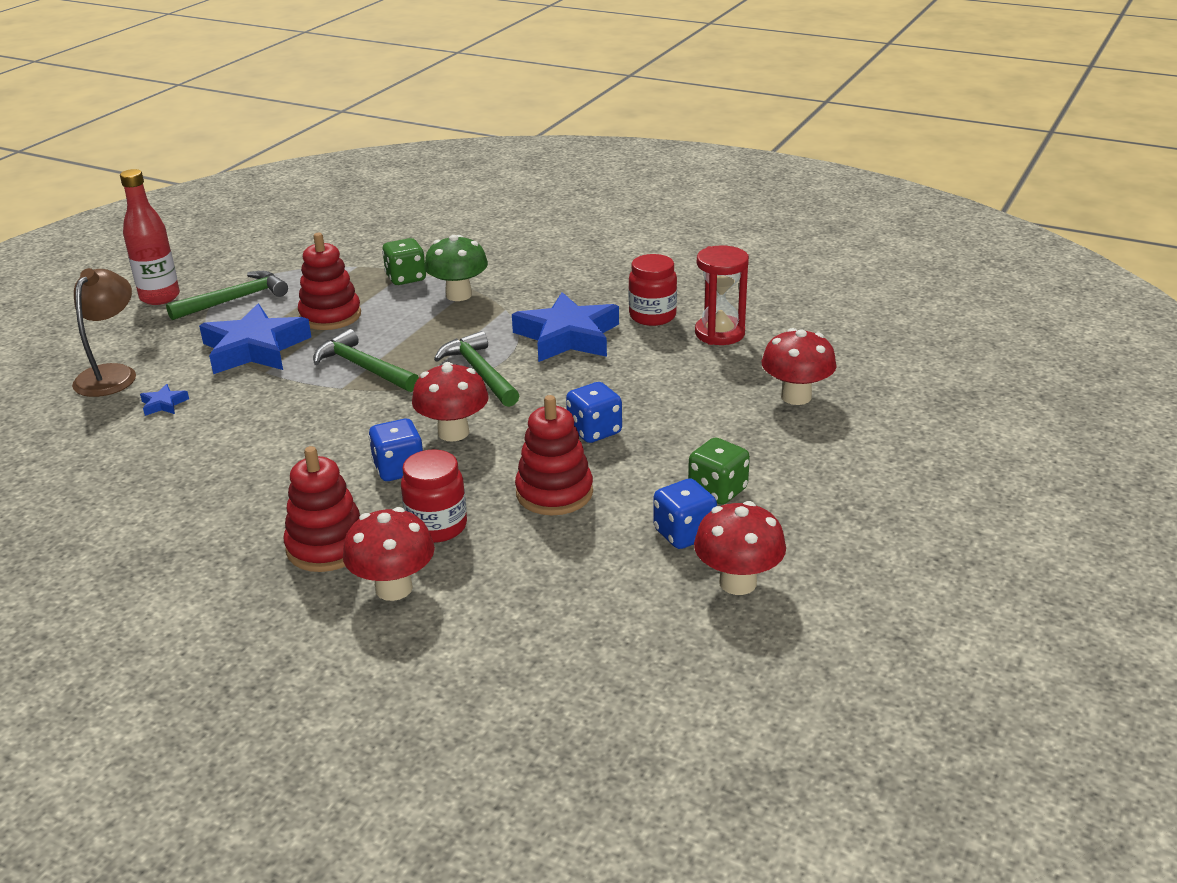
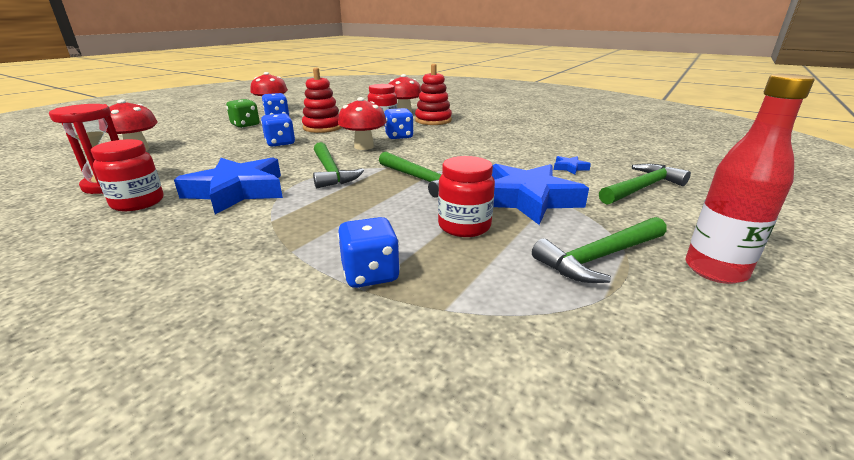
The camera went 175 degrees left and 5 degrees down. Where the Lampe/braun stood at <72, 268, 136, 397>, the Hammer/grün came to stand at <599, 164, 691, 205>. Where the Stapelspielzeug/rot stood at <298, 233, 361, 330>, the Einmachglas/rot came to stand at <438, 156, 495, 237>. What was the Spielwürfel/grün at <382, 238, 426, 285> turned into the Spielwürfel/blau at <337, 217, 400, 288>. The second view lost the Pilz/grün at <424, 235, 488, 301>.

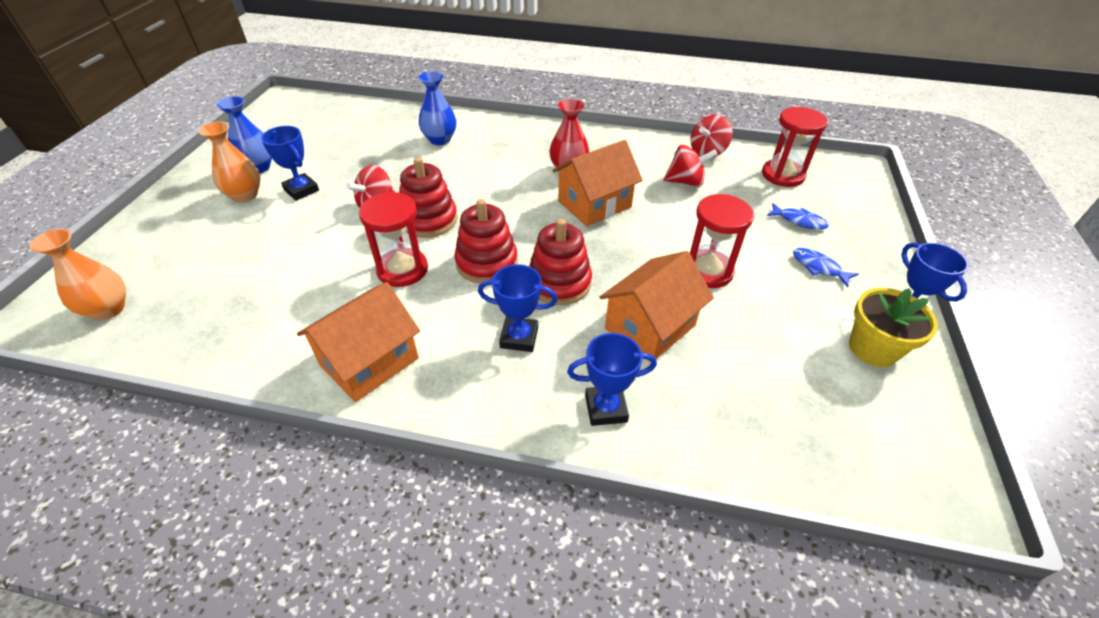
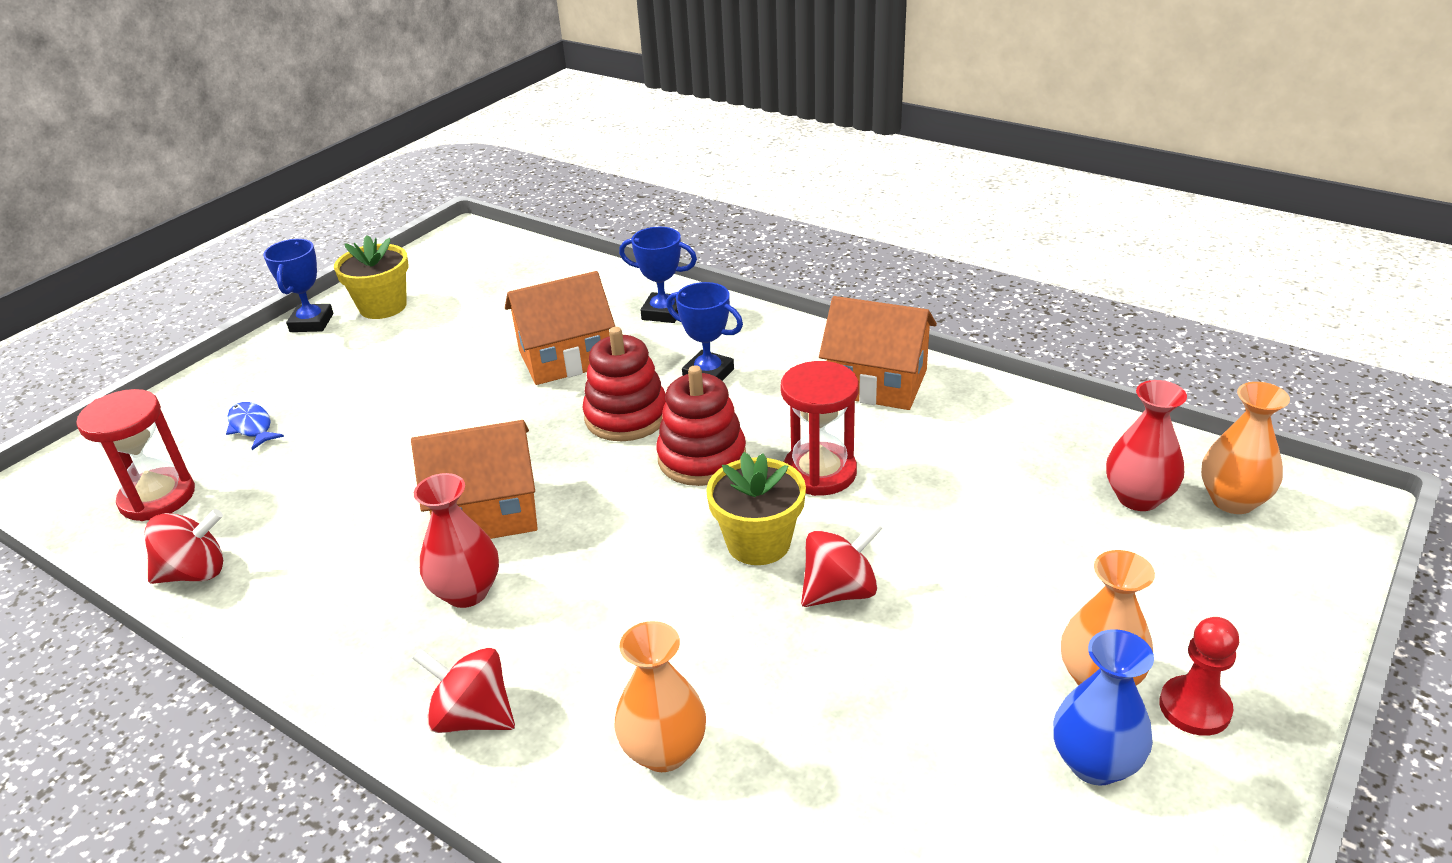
The camera went 155 degrees left and 10 degrees down. The second view lost the Pokal/blau at <261, 126, 319, 201>. The Haus/orange at <297, 282, 420, 402> ended up facing another way, 45 degrees clockwise from before. Where the Stapelspielzeug/rot stood at <399, 157, 458, 238>, the Blumentopf/gelb came to stand at <706, 452, 806, 565>. What was the Vase/blau at <418, 71, 456, 145> turned into the Vase/orange at <614, 621, 706, 772>. The Kreisel/rot ended up elsewhere, having gone from <664, 145, 718, 187> to <412, 648, 515, 733>. The second view lost the Sanduhr/rot at <690, 194, 754, 288>. The second view lost the Fisch/blau at <793, 248, 858, 287>. The second view gained the Vase/rot at <1106, 380, 1187, 511>. The second view gained the Bauer/rot at <1159, 617, 1239, 736>.

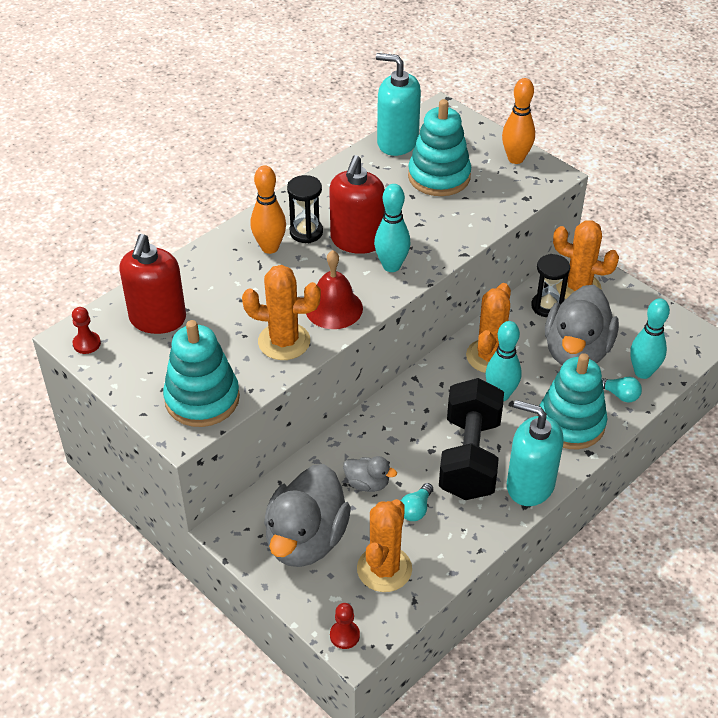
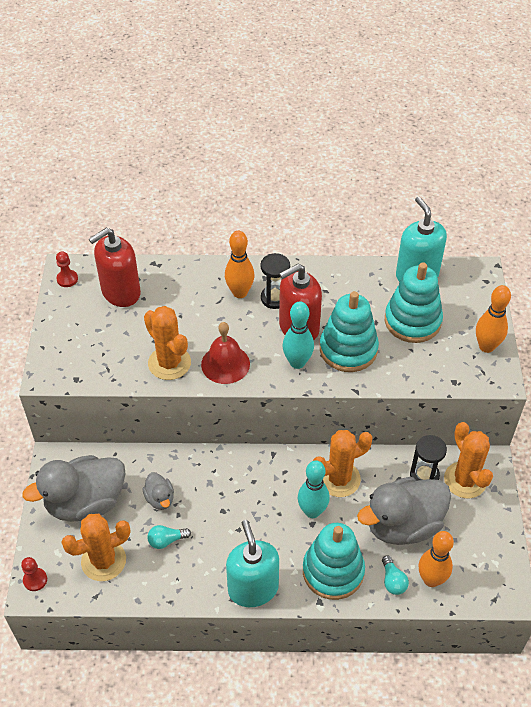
The camera went 45 degrees right and 5 degrees up. The Stapelspielzeug/türkis ended up elsewhere, having gone from <163, 320, 240, 427> to <320, 291, 379, 372>. The second view lost the Hantel/schwarz at <439, 378, 504, 500>. What was the Bowlingkegel/türkis at <630, 298, 670, 379> turned into the Bowlingkegel/orange at <418, 531, 454, 587>.

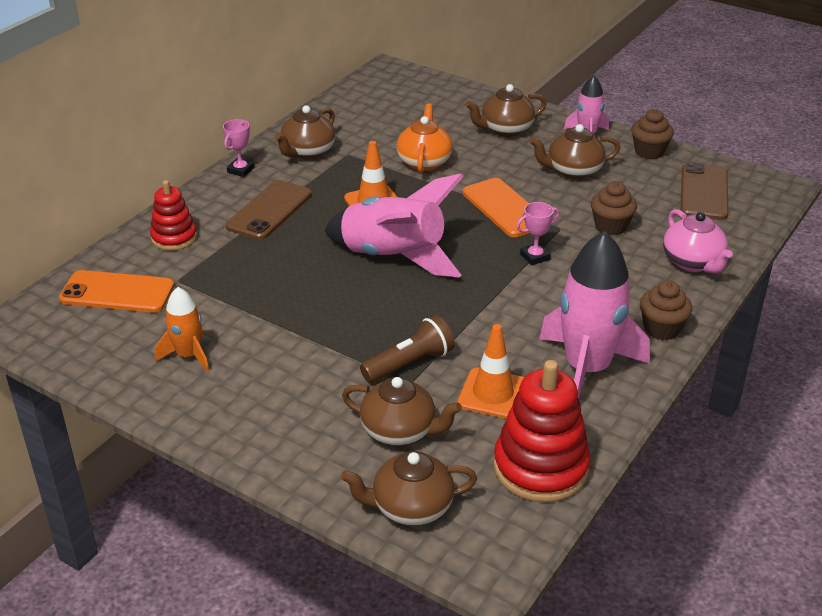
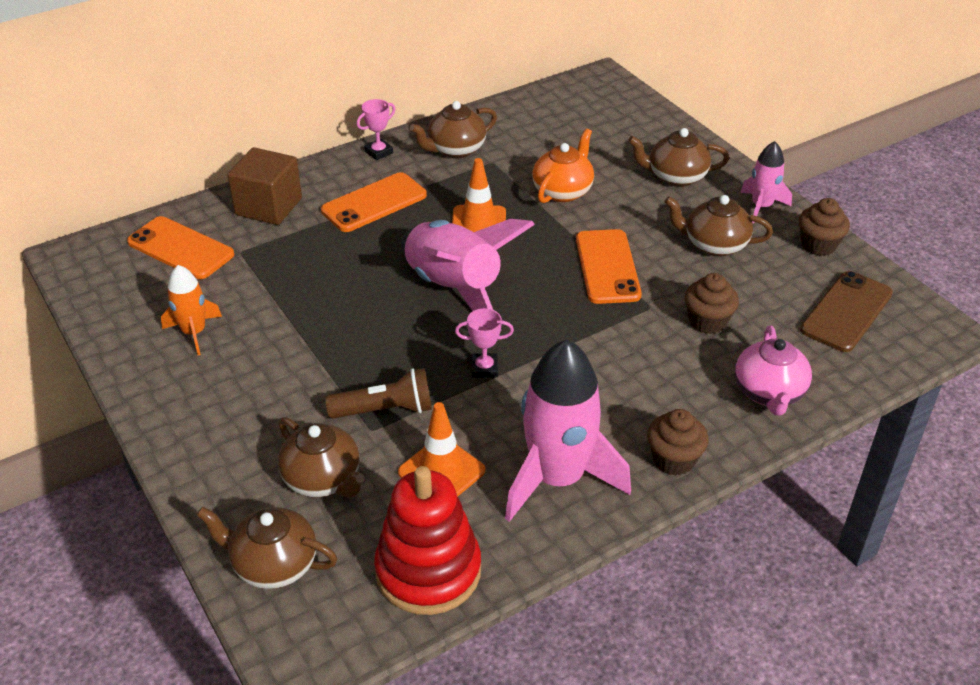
The camera went 25 degrees right and 5 degrees up. Where the Stapelspielzeug/rot stood at <150, 180, 197, 251>, the Kubus/braun came to stand at <227, 147, 302, 225>. What was the Handy/braun at <226, 180, 312, 240> turned into the Handy/orange at <321, 172, 427, 232>. The Pokal/rosa ended up elsewhere, having gone from <516, 202, 560, 265> to <455, 308, 514, 378>.

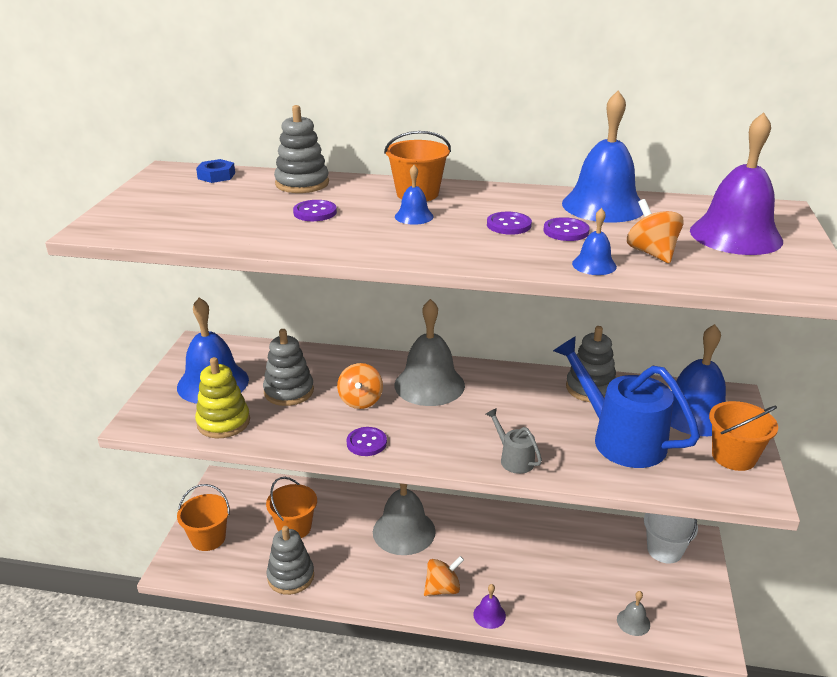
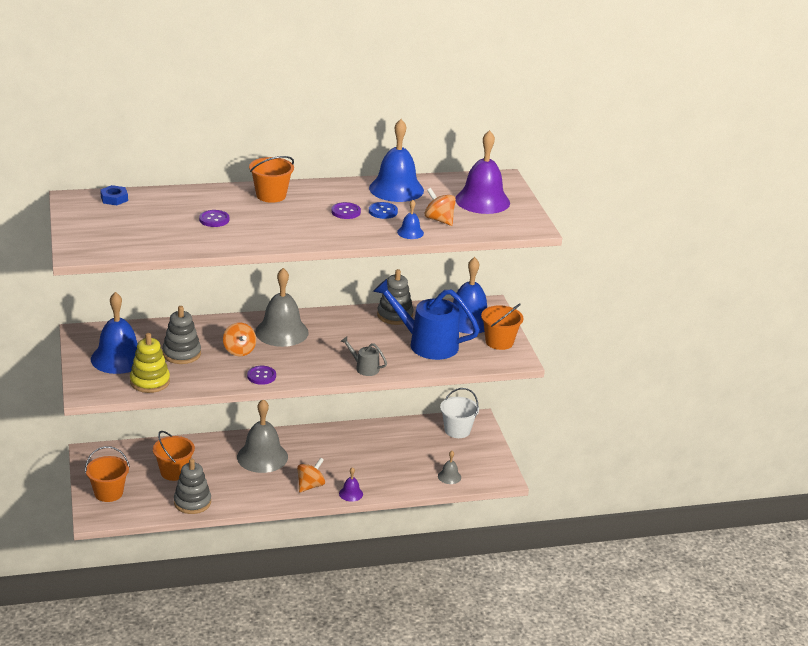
The camera went 25 degrees left and 0 degrees up. The second view lost the Stapelspielzeug/grau at <274, 105, 329, 193>. The second view lost the Glocke/blau at <395, 165, 434, 225>. What was the Knopf/lila at <543, 217, 590, 241> turned into the Knopf/blau at <369, 202, 398, 219>.

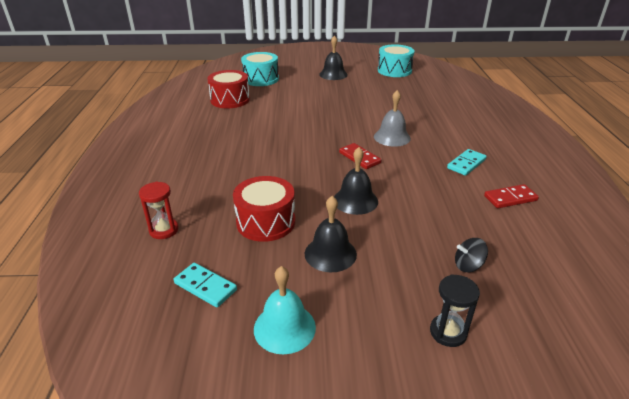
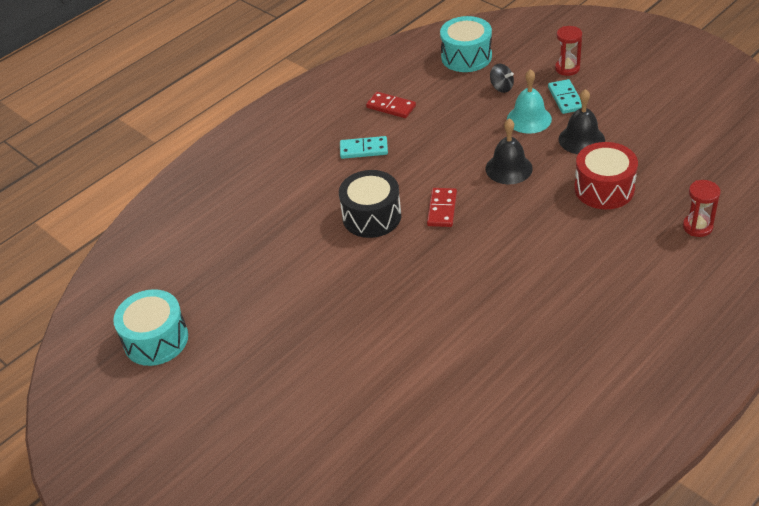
The camera went 130 degrees left and 10 degrees up. The Dominostein/türkis ended up elsewhere, having gone from <174, 263, 237, 308> to <548, 79, 582, 114>. The second view lost the Trommel/rot at <207, 70, 250, 108>. The Trommel/türkis ended up elsewhere, having gone from <241, 52, 279, 86> to <440, 16, 492, 72>. The Glocke/türkis ended up elsewhere, having gone from <254, 266, 316, 354> to <507, 69, 552, 134>. The second view lost the Glocke/schwarz at <319, 35, 348, 80>. Where the Glocke/grau stood at <374, 90, 411, 147>, the Trommel/schwarz came to stand at <339, 170, 401, 238>. What was the Sanduhr/schwarz at <430, 274, 480, 347> turned into the Sanduhr/rot at <555, 26, 582, 76>.

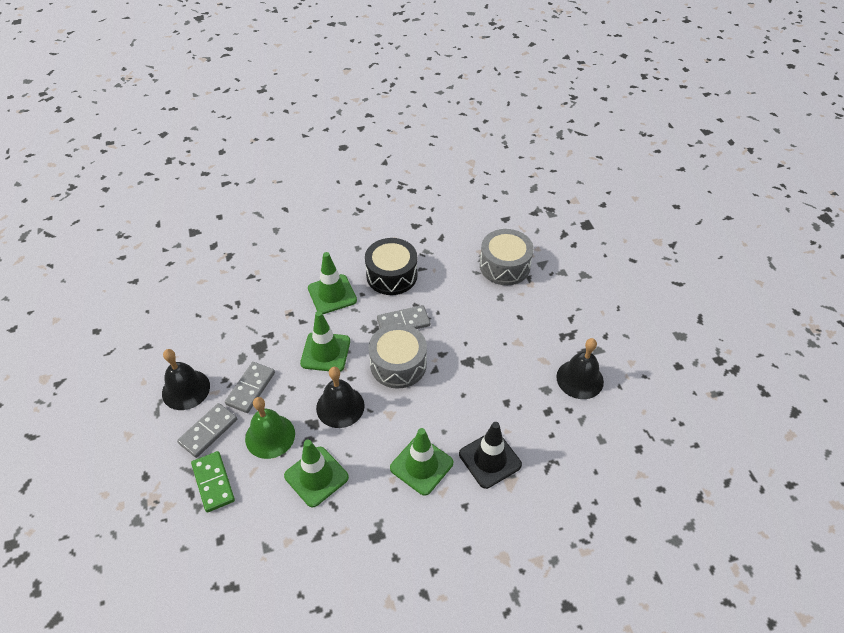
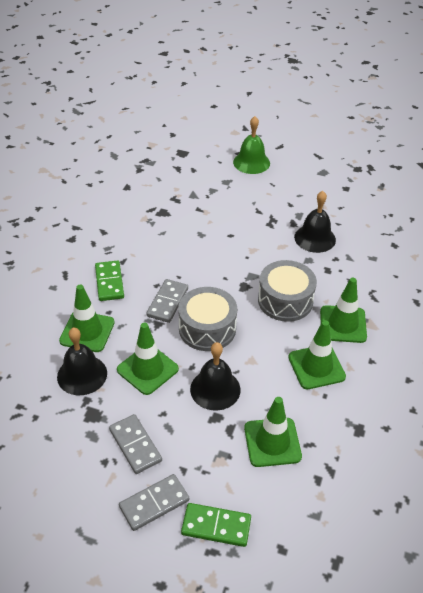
The camera went 55 degrees left and 5 degrees down. The Glocke/schwarz ended up elsewhere, having gone from <162, 349, 210, 410> to <57, 328, 107, 395>. The Dominostein/grau at <177, 403, 237, 458> ended up facing another way, 75 degrees clockwise from before. The Glocke/grün ended up elsewhere, having gone from <245, 397, 295, 459> to <233, 116, 270, 174>. Where the Trommel/schwarz stood at <365, 238, 418, 295>, the Dominostein/grün came to stand at <95, 261, 124, 301>. What was the Leitkegel/schwarz at <459, 422, 522, 489> turned into the Leitkegel/grün at <320, 278, 367, 343>. The Trommel/grau ended up elsewhere, having gone from <480, 229, 534, 285> to <258, 260, 317, 322>.

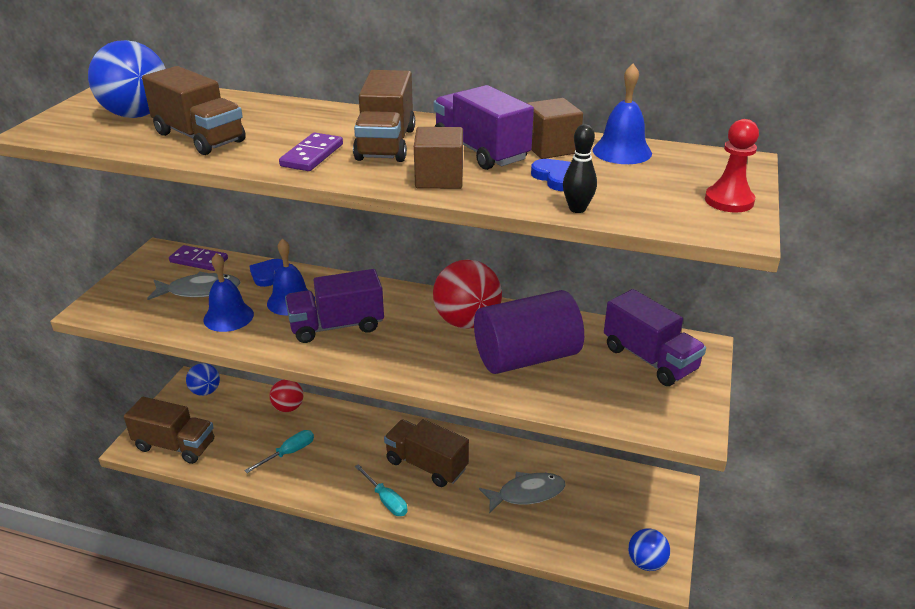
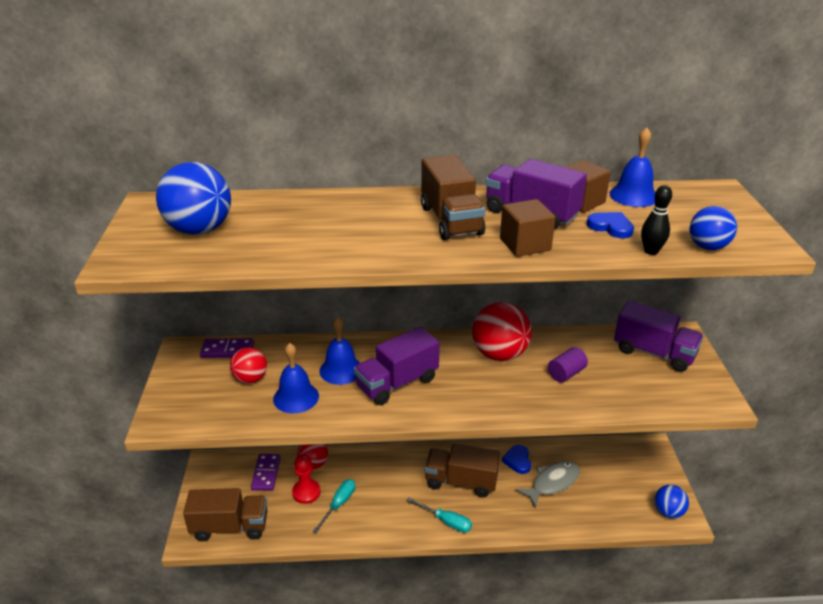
The camera went 20 degrees left and 0 degrees up. The second view lost the Lastwagen/braun at <142, 66, 246, 155>. Where the Fisch/grau stood at <147, 271, 241, 300>, the Ball/rot came to stand at <230, 347, 267, 384>. The Ball/blau ended up elsewhere, having gone from <186, 363, 220, 396> to <690, 206, 737, 250>. The Herz/blau ended up elsewhere, having gone from <249, 259, 283, 287> to <502, 445, 531, 474>. The Dominostein/lila ended up elsewhere, having gone from <279, 133, 343, 171> to <251, 454, 281, 491>. The size of the Vollzylinder/lila at <474, 290, 584, 374> changed by a factor of 0.44. The Bauer/rot ended up elsewhere, having gone from <705, 119, 759, 213> to <292, 455, 321, 504>.

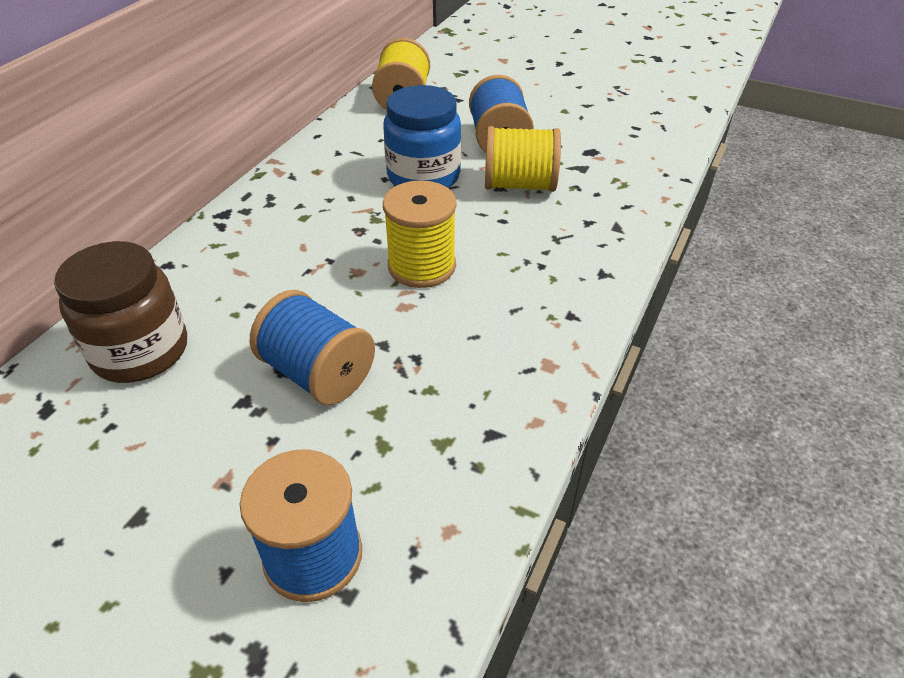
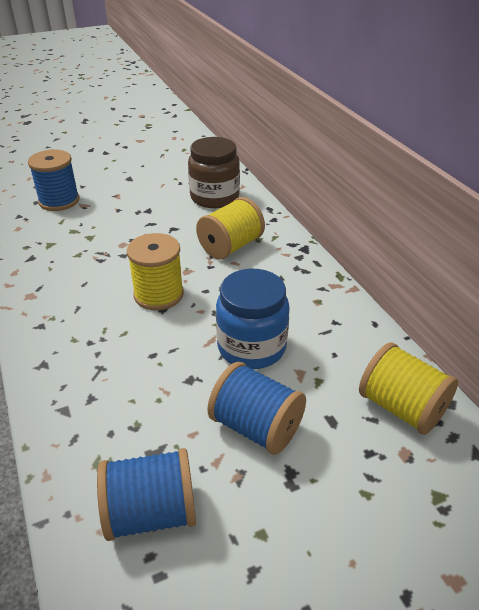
The camera went 130 degrees right and 5 degrees down. The Garnrolle/blau ended up elsewhere, having gone from <250, 290, 375, 405> to <97, 448, 196, 541>. The Garnrolle/gelb ended up elsewhere, having gone from <485, 126, 561, 192> to <196, 197, 265, 259>.

